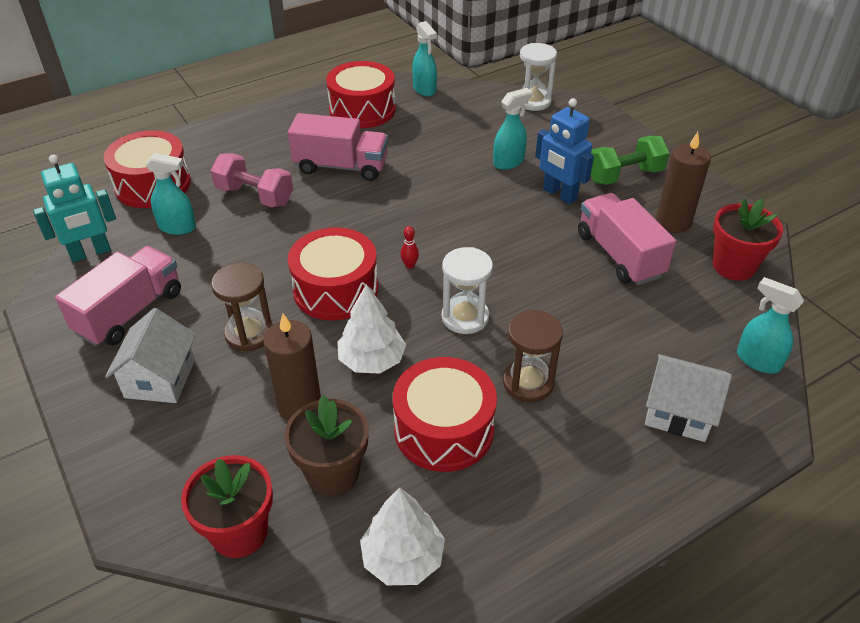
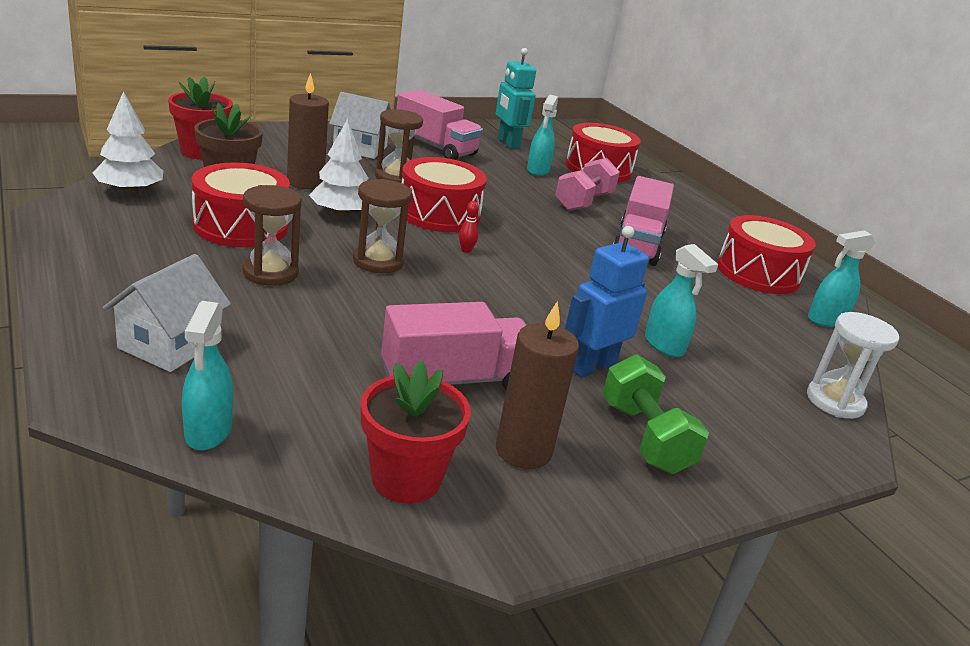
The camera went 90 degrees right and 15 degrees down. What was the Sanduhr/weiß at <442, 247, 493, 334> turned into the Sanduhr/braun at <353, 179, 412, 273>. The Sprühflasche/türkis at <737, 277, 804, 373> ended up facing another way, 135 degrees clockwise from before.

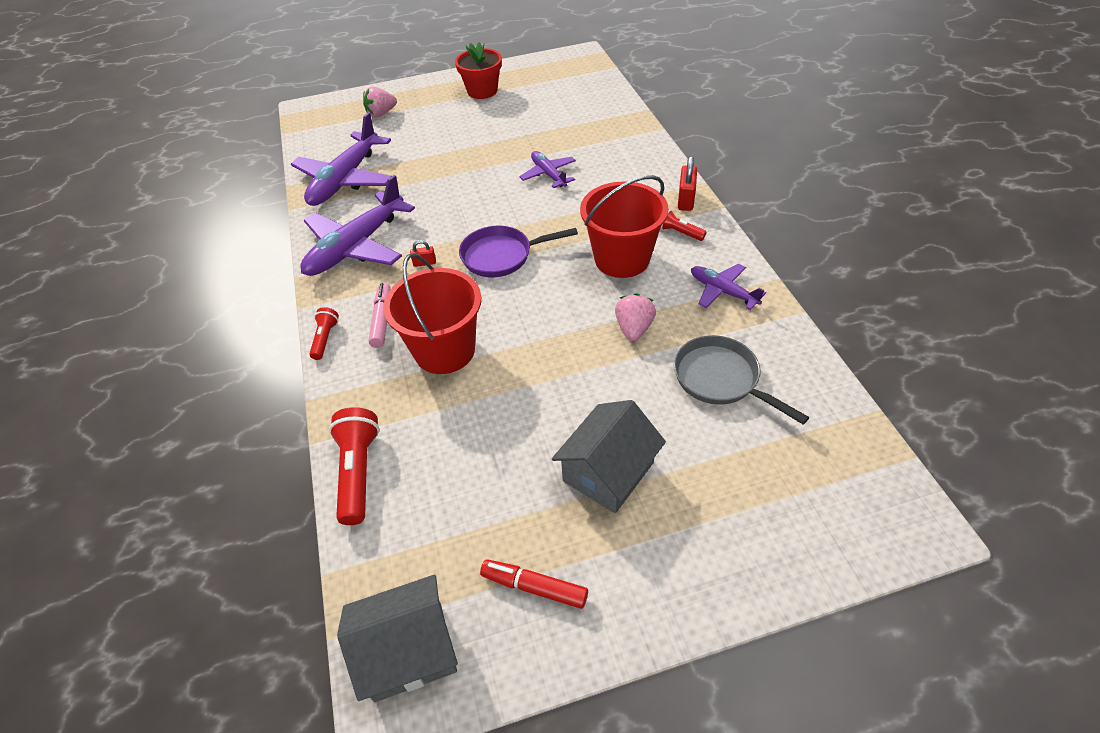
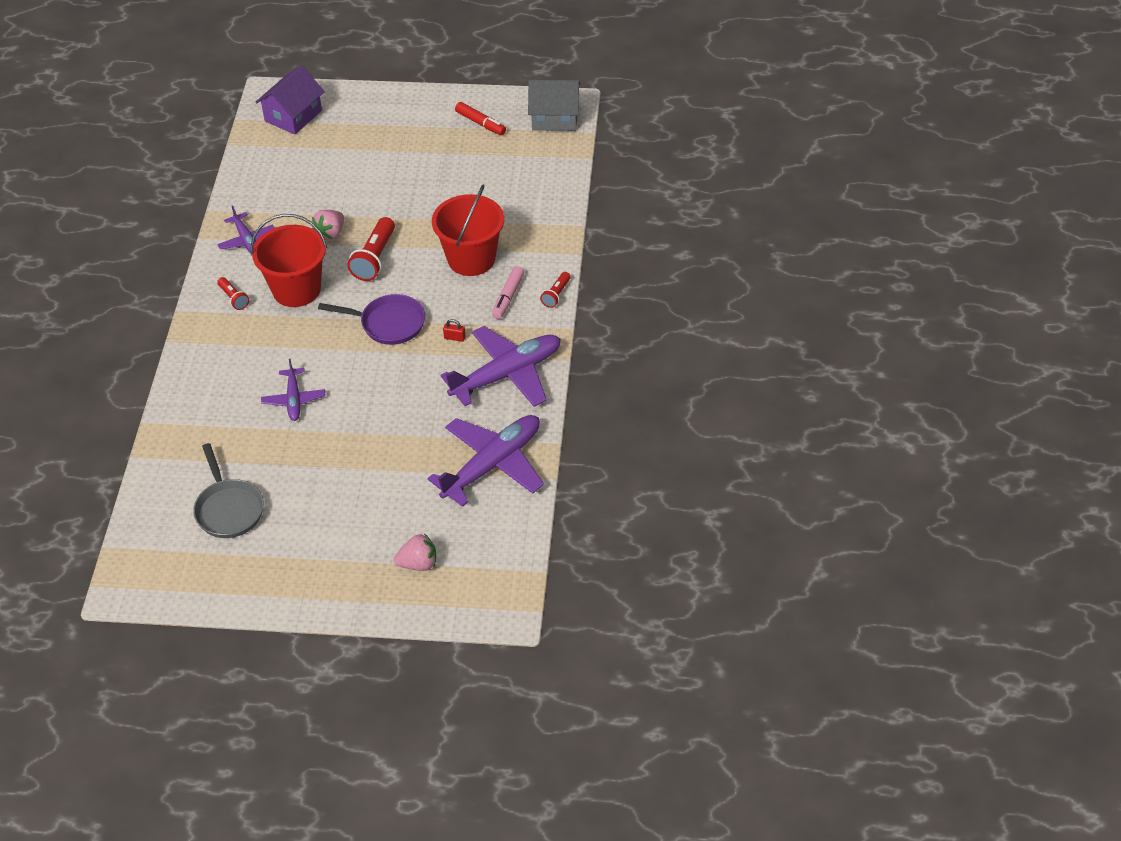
The camera went 160 degrees left and 0 degrees up. The Taschenlampe/rot ended up elsewhere, having gone from <329, 407, 380, 525> to <347, 217, 395, 281>. The second view lost the Blumentopf/rot at <455, 42, 502, 99>. The second view lost the Haus/grau at <552, 400, 666, 513>. The Pfanne/grau ended up elsewhere, having gone from <674, 335, 809, 425> to <193, 443, 264, 538>. The second view lost the Vorhängeschloss/rot at <678, 156, 697, 211>. The second view gained the Haus/lila at <255, 65, 325, 134>.

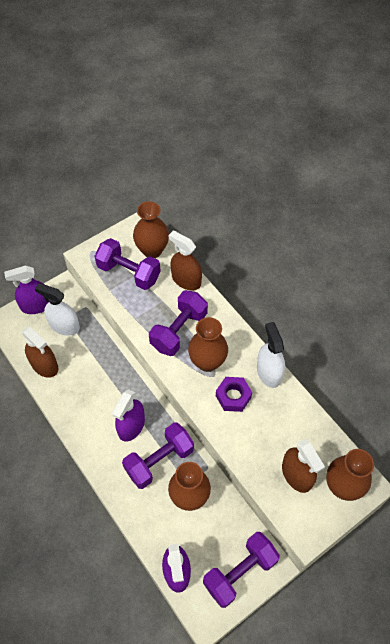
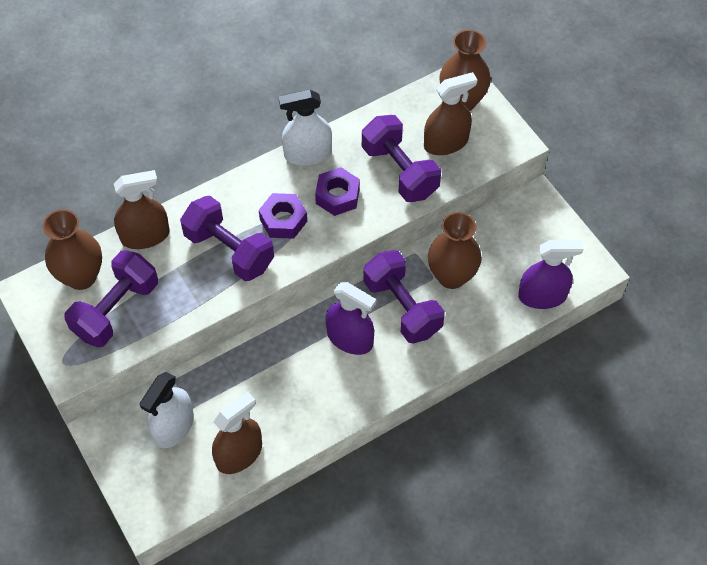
The camera went 85 degrees left and 0 degrees up. The second view lost the Sprühflasche/lila at <4, 265, 49, 314>. The Sprühflasche/braun at <168, 230, 202, 291> ended up facing another way, 150 degrees counterclockwise from before. Where the Vase/braun stood at <188, 317, 228, 372>, the Sechskantmutter/lila came to stand at <259, 193, 307, 239>. The Hantel/lila ended up elsewhere, having gone from <203, 532, 280, 608> to <362, 115, 441, 202>.

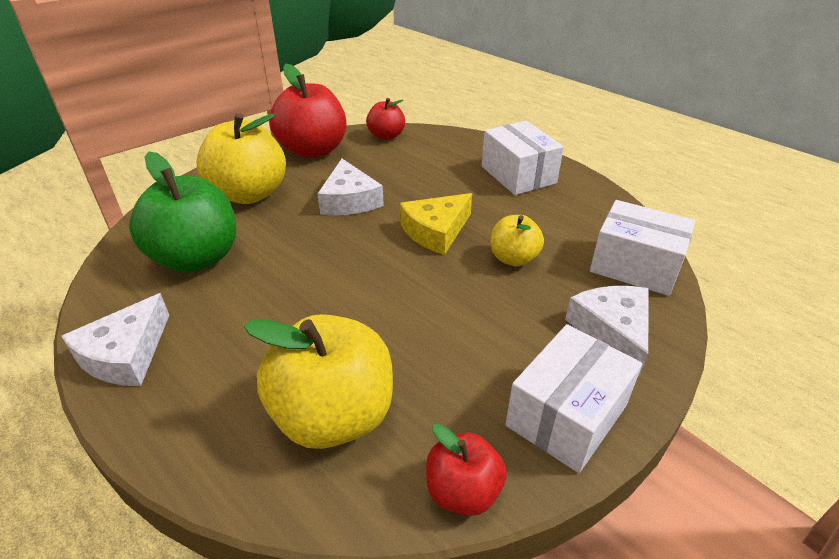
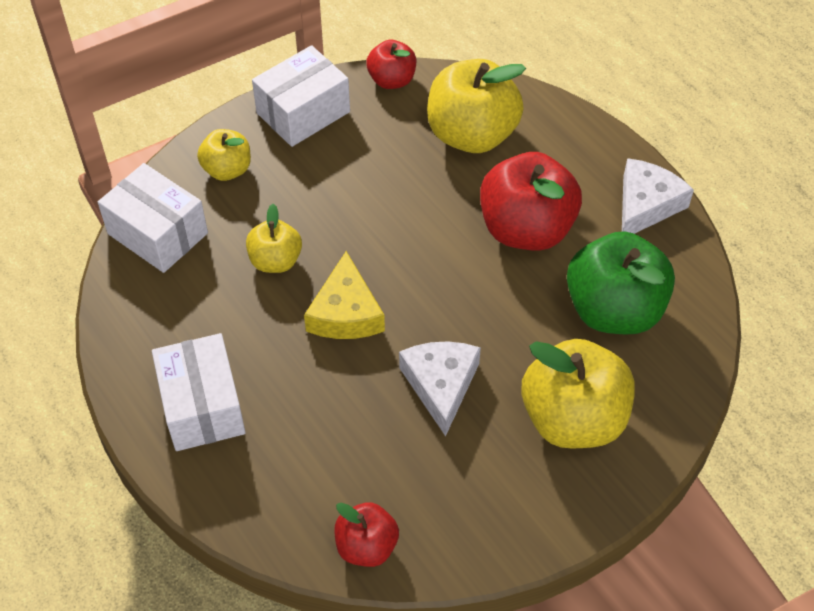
The camera went 170 degrees left and 15 degrees up. The Apfel/rot ended up elsewhere, having gone from <269, 63, 346, 158> to <480, 152, 582, 251>. The Käse/gelb at <400, 193, 472, 255> ended up facing another way, 120 degrees clockwise from before. Where the Käse/weiß stood at <565, 286, 648, 377>, the Apfel/gelb came to stand at <197, 129, 251, 181>.

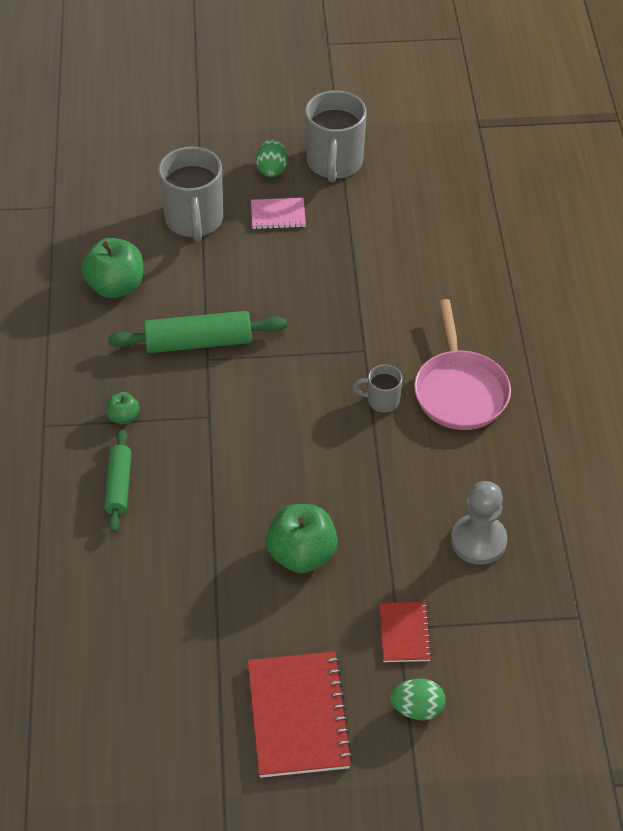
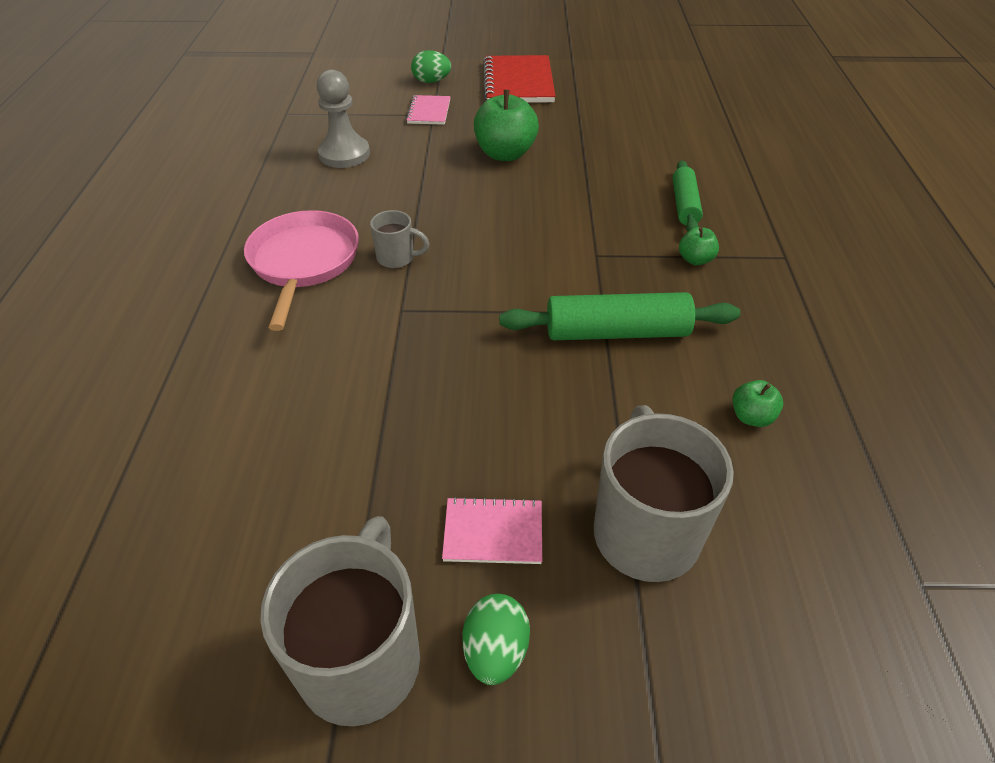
The camera went 175 degrees left and 5 degrees down. The size of the Apfel/grün at <81, 238, 143, 298> changed by a factor of 0.50. What was the Notizbuch/rot at <380, 602, 432, 662> turned into the Notizbuch/rosa at <406, 95, 450, 125>.

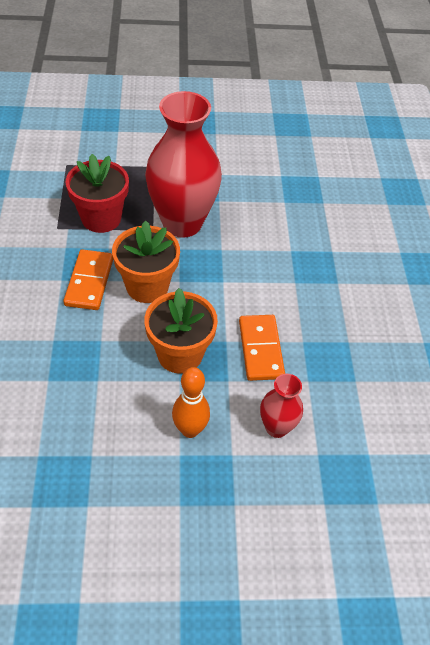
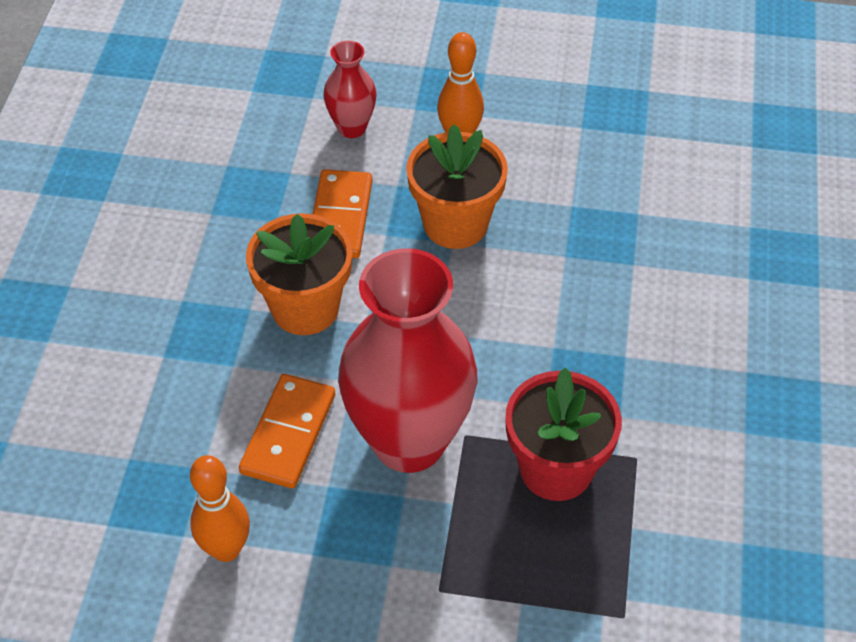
The camera went 165 degrees left and 0 degrees up. The Dominostein/orange ended up elsewhere, having gone from <63, 249, 113, 310> to <239, 374, 335, 488>. The Blumentopf/orange ended up elsewhere, having gone from <112, 221, 180, 303> to <246, 213, 352, 335>. The second view gained the Bowlingkegel/orange at <190, 455, 250, 562>.

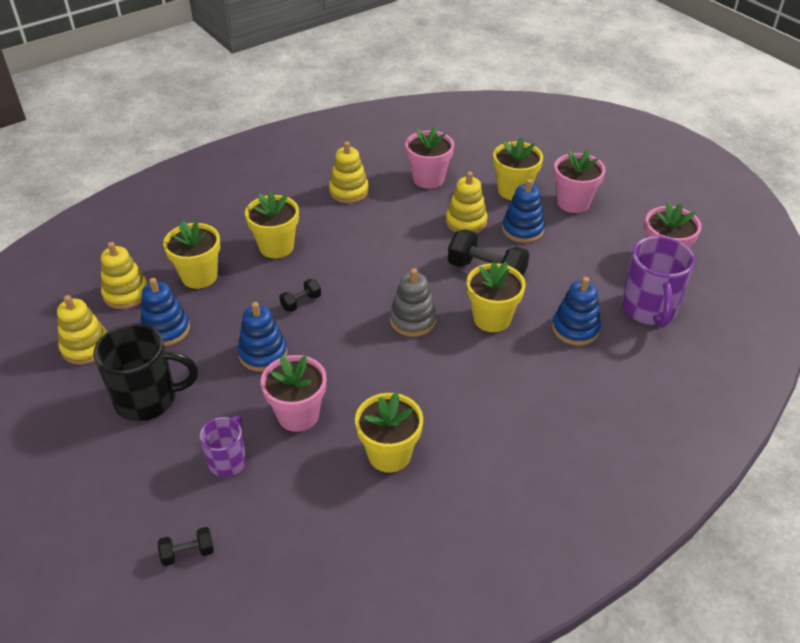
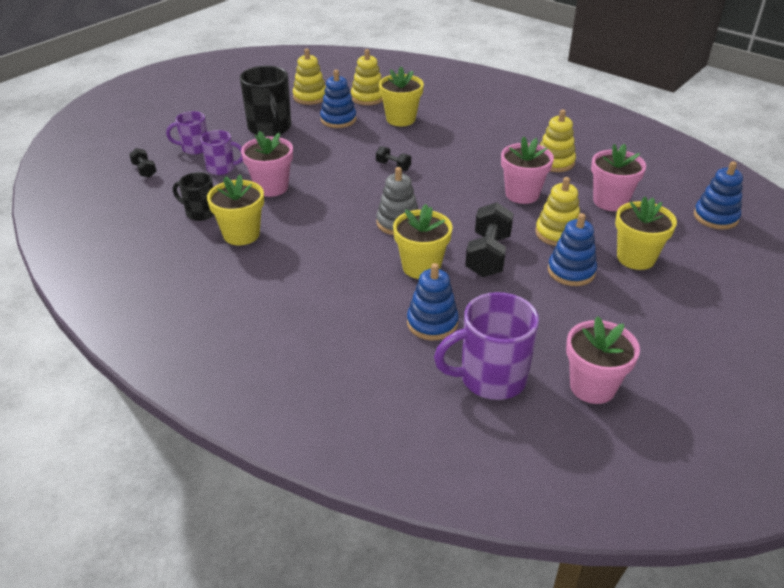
The camera went 75 degrees right and 5 degrees down. The Stapelspielzeug/blau ended up elsewhere, having gone from <238, 302, 287, 372> to <694, 161, 743, 229>. The second view lost the Blumentopf/gelb at <245, 192, 299, 258>. The Blumentopf/rosa ended up elsewhere, having gone from <554, 150, 605, 213> to <501, 136, 554, 204>. The second view gained the Tasse/lila at <166, 111, 207, 155>. The second view gained the Tasse/schwarz at <173, 172, 214, 221>.

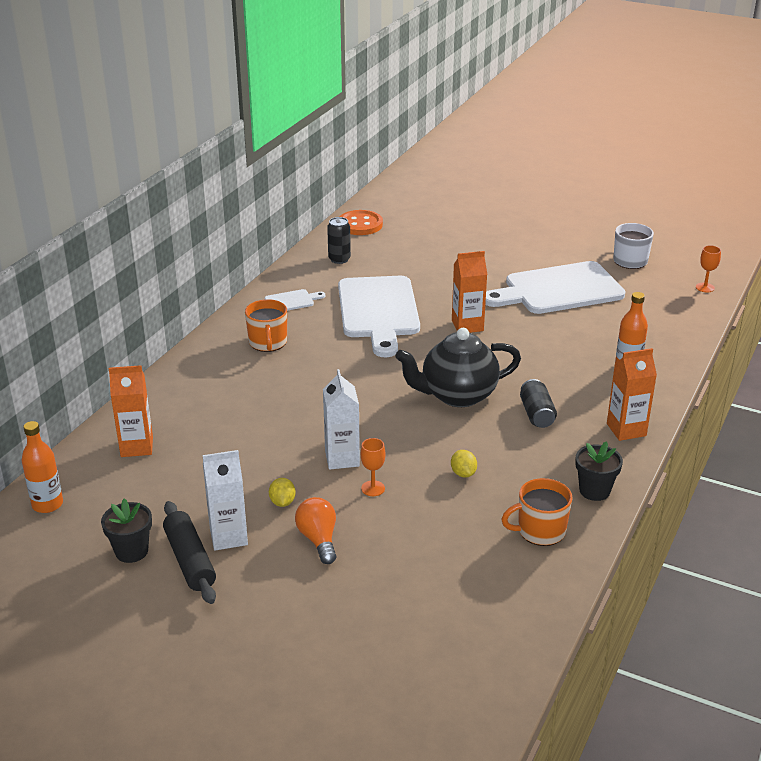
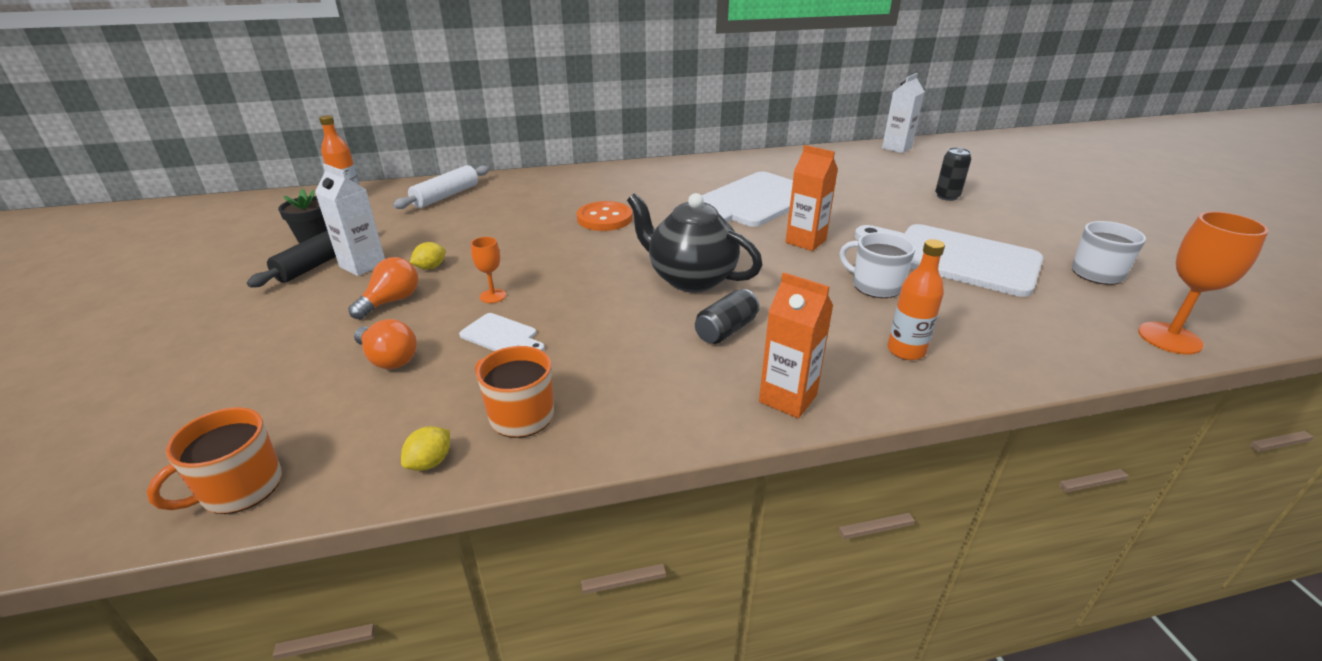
The camera went 50 degrees right and 0 degrees up. Where the Getränkekarton/orange stood at <109, 365, 153, 457>, the Nudelholz/weiß came to stand at <393, 165, 489, 209>. The Tasse/orange ended up elsewhere, having gone from <245, 299, 287, 352> to <147, 407, 282, 514>. The Schneidebrett/weiß ended up elsewhere, having gone from <265, 289, 325, 311> to <459, 313, 545, 351>. The Getränkekarton/weiß ended up elsewhere, having gone from <323, 369, 360, 470> to <882, 73, 925, 153>. The Dose/schwarz ended up elsewhere, having gone from <327, 217, 351, 264> to <935, 147, 971, 201>. The Knopf/orange ended up elsewhere, having gone from <340, 210, 383, 235> to <577, 201, 633, 231>. The Zitrone/gelb ended up elsewhere, having gone from <451, 450, 477, 478> to <401, 426, 450, 471>. The second view lost the Blumentopf/schwarz at <575, 441, 623, 501>. The size of the Kelch/orange at <696, 245, 721, 292> changed by a factor of 1.90. The second view gained the Glühbirne/orange at <354, 319, 417, 369>. The second view gained the Tasse/weiß at <839, 232, 915, 298>.

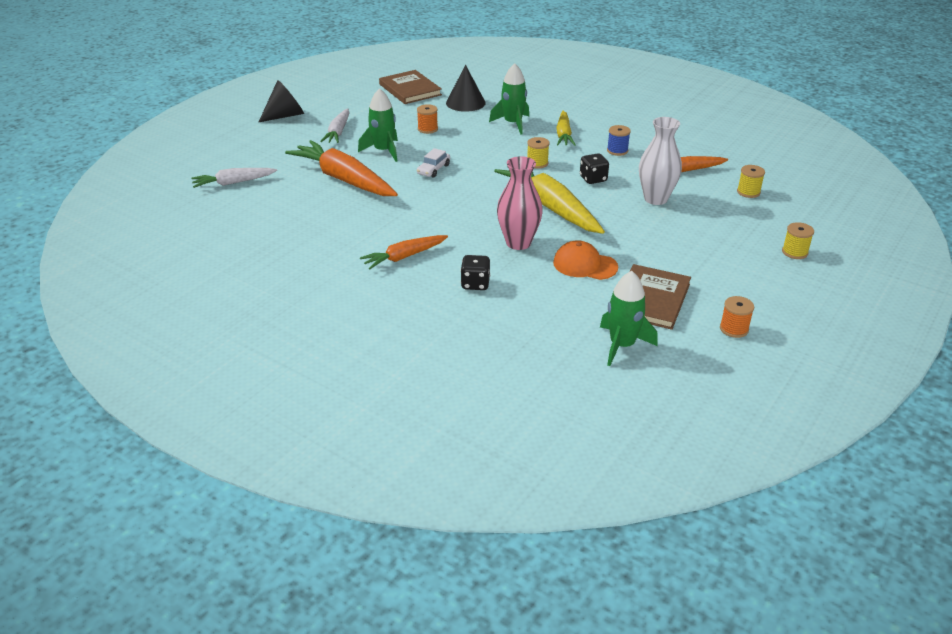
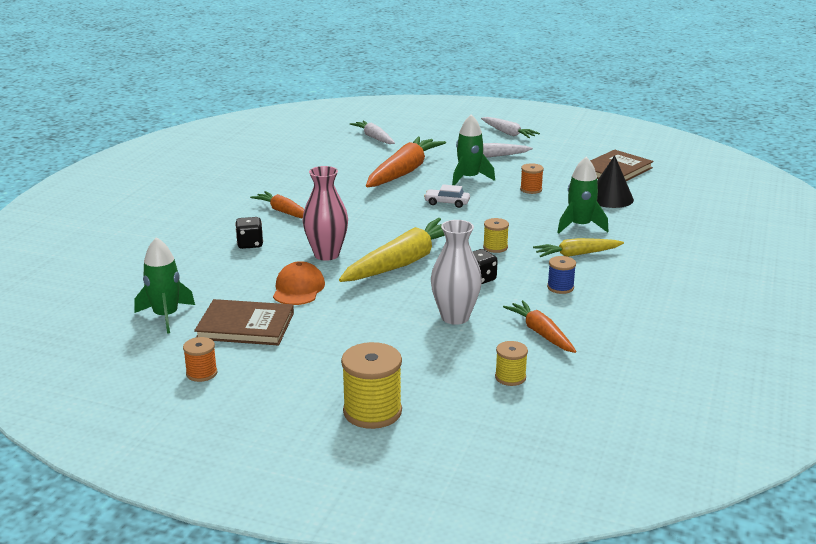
The camera went 75 degrees right and 10 degrees down. Where the Kegel/schwarz stood at <259, 80, 304, 122>, the Karotte/weiß came to stand at <481, 117, 540, 138>. The size of the Garnrolle/gelb at <782, 222, 814, 259> changed by a factor of 1.80.

